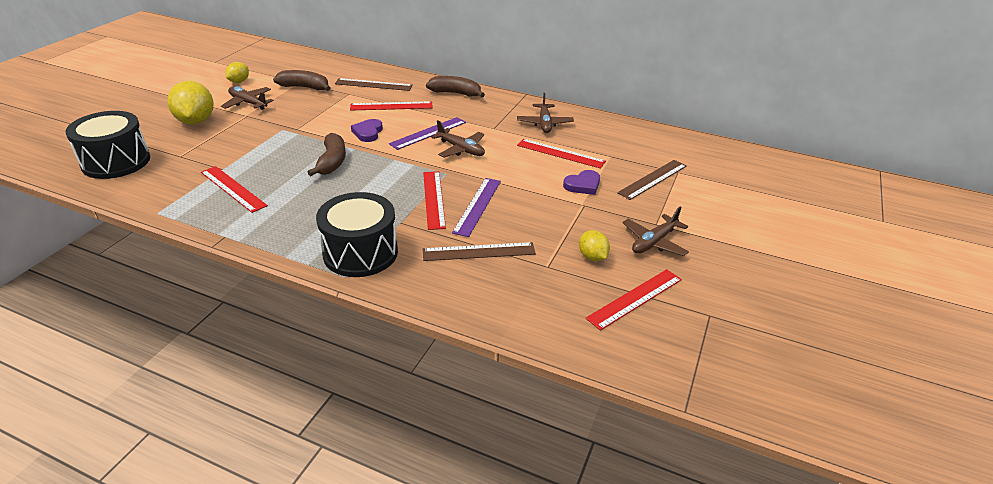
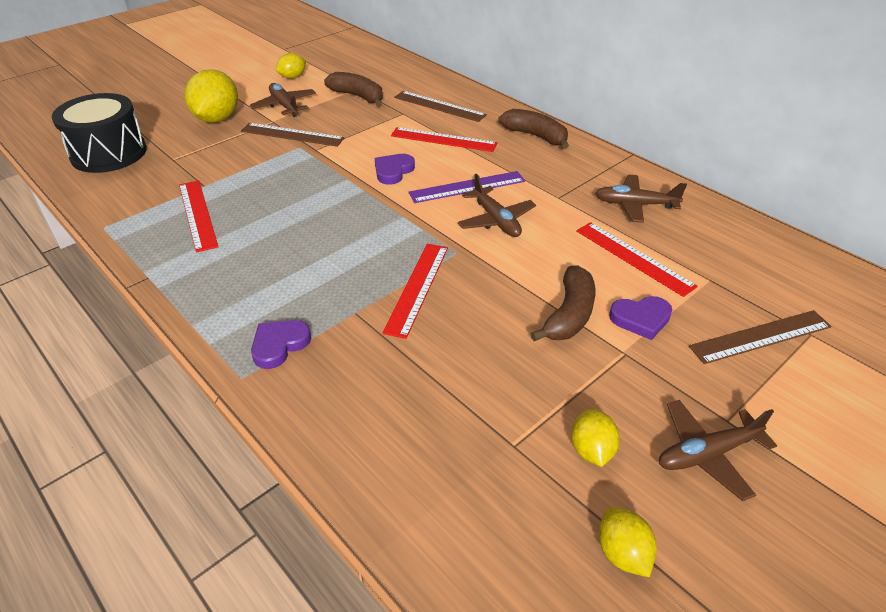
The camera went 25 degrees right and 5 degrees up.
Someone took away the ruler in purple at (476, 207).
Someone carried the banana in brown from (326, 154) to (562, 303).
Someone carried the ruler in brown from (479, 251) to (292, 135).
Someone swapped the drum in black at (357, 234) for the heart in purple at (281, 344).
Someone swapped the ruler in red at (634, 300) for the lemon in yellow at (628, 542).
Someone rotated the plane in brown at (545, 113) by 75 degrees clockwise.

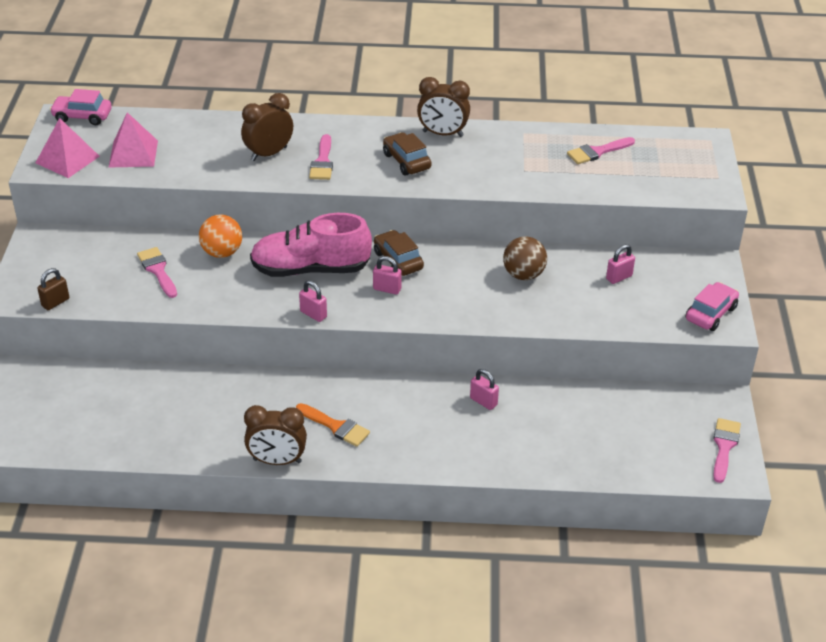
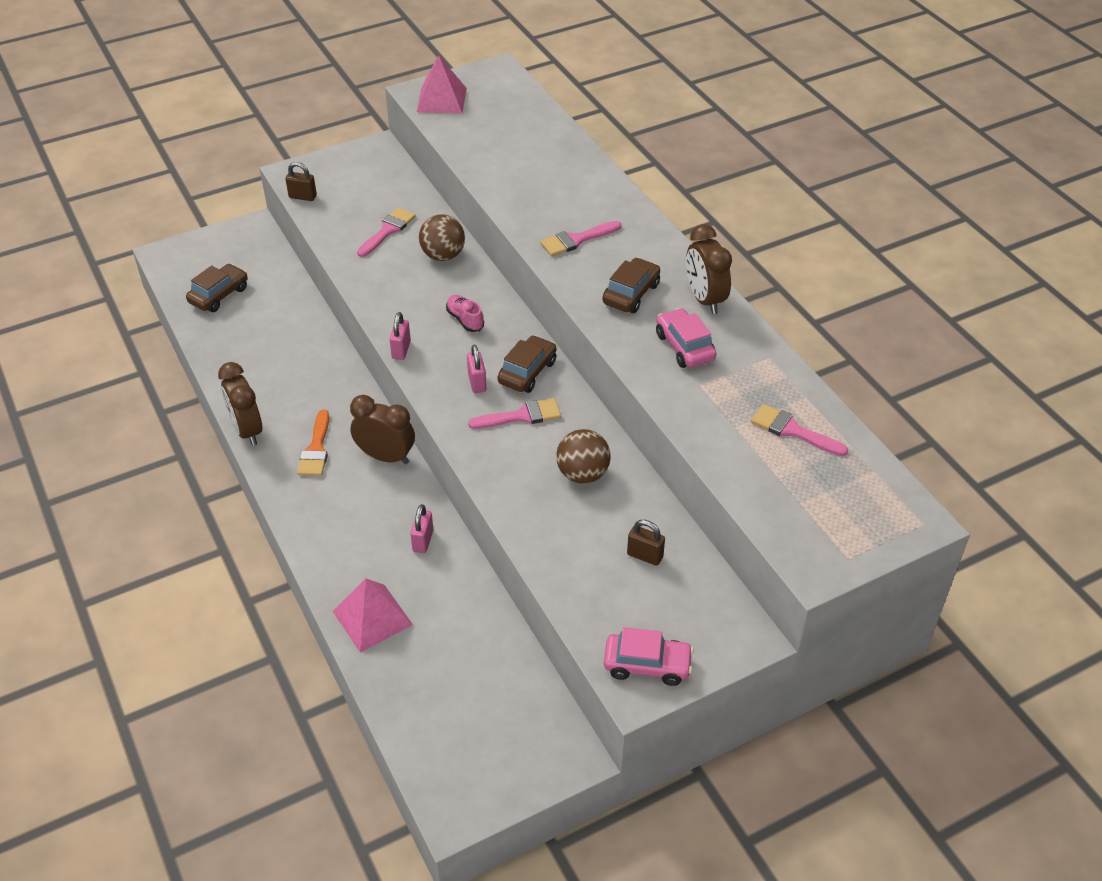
The camera went 60 degrees right and 5 degrees up.
Someone put down the car in brown at (217, 288).
Someone carried the car in pink from (81, 107) to (686, 338).
Someone carried the pyramid in pink from (133, 140) to (373, 616).
Someone carried the clock in brown from (267, 127) to (382, 429).
Someone carried the brush in pink from (727, 450) to (514, 413).
Someone repainted the ball in orange at (220, 236), which became the ball in brown at (442, 237).
Someone repainted the padlock in pink at (620, 264), which became the padlock in brown at (646, 543).
Someone scaled the shoe in pink at (311, 245) by 0.42.

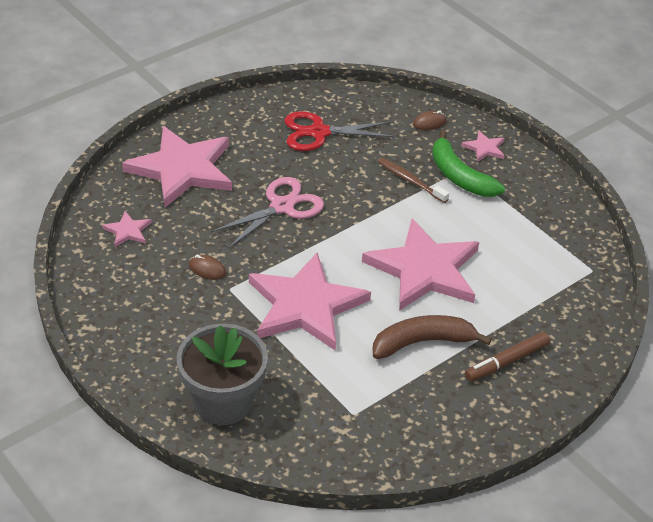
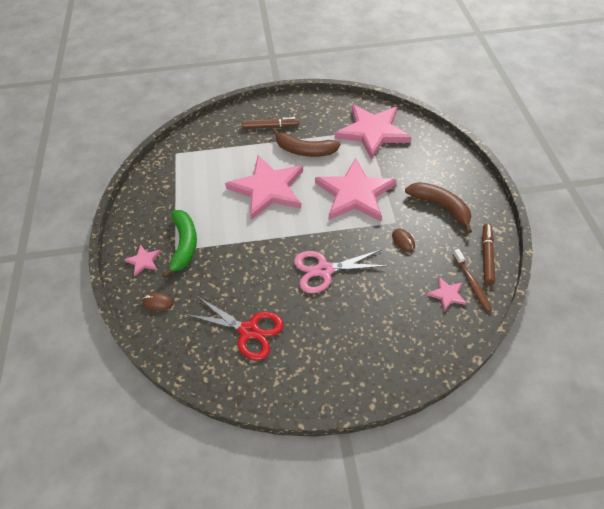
The camera went 145 degrees left and 10 degrees up.
Someone took away the flower pot in grey at (222, 374).
Someone put down the banana in brown at (438, 207).
Someone put down the marker in brown at (488, 254).
Someone carried the star in pink from (177, 166) to (373, 132).
Someone carried the toothbrush in brown from (413, 180) to (472, 280).

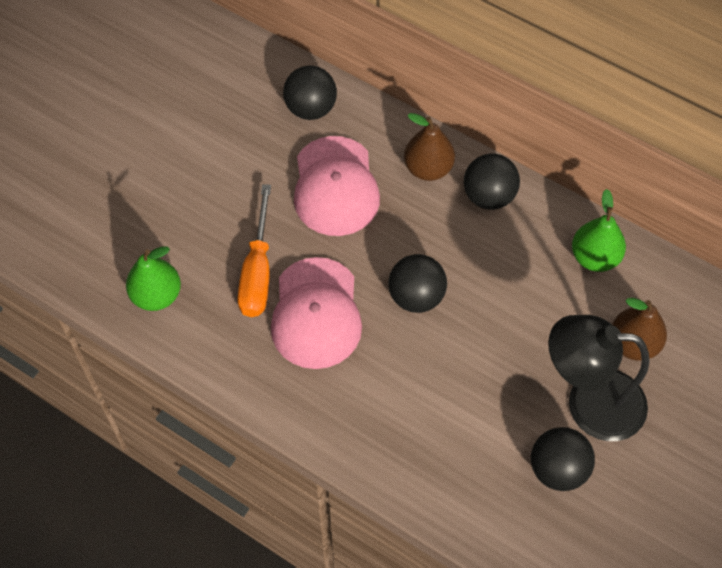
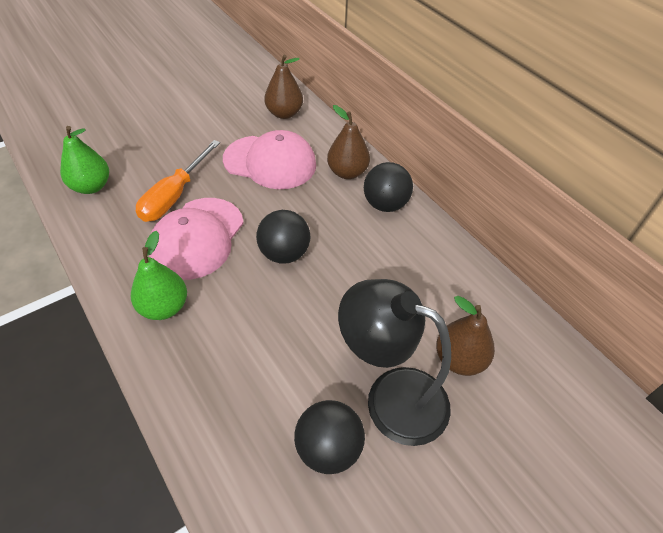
The camera went 20 degrees right and 10 degrees down.
Someone carried the pear in green from (599, 230) to (159, 275).
Someone swapped the ball in black at (310, 92) for the pear in brown at (283, 87).
Someone rotated the cap in pink at (337, 186) by 90 degrees counterclockwise.

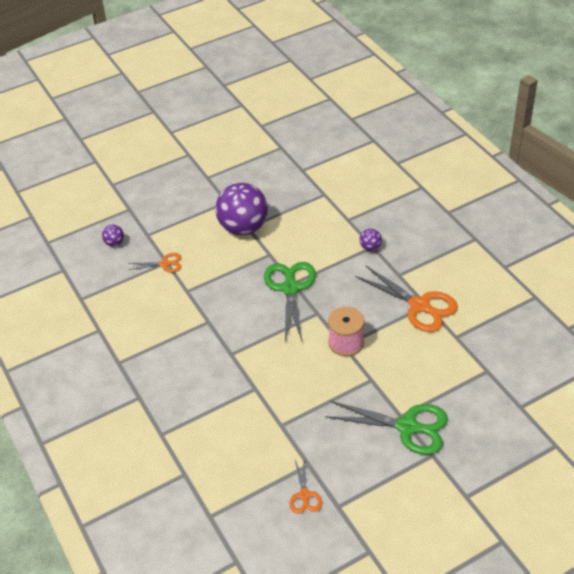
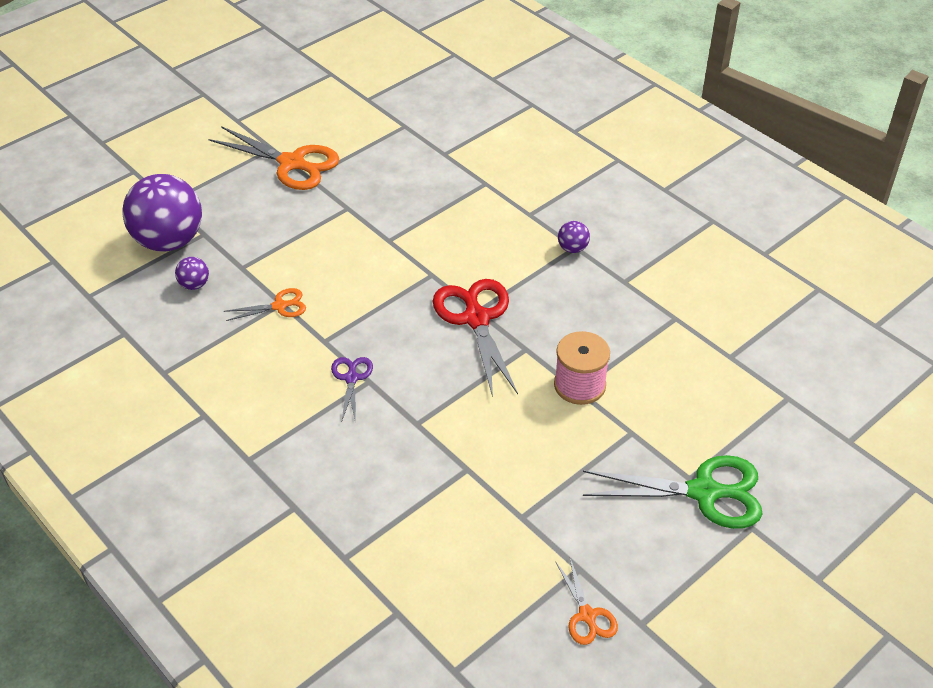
The camera went 15 degrees left and 0 degrees up.
Someone put down the scissors in purple at (352, 390).
Someone carried the ball in purple from (241, 209) to (162, 213).
Someone carried the scissors in orange from (406, 298) to (274, 158).
Someone repainted the scissors in green at (290, 302), which became the scissors in red at (475, 338).

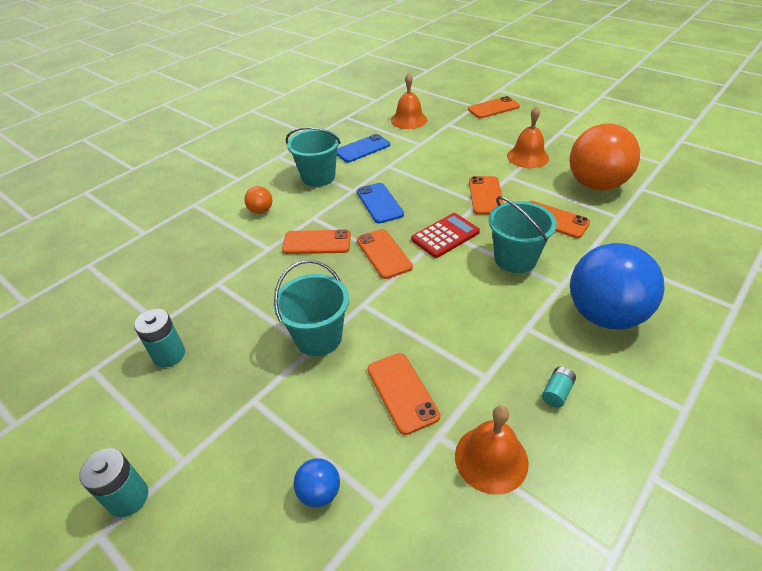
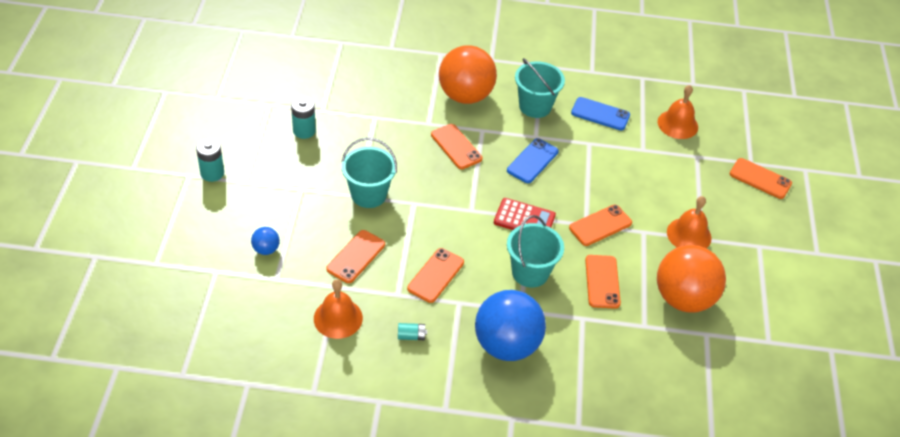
The camera went 50 degrees right and 5 degrees up.
Someone carried the phone in orange from (385, 254) to (435, 275).
Someone scaled the ball in orange at (258, 200) by 2.35.

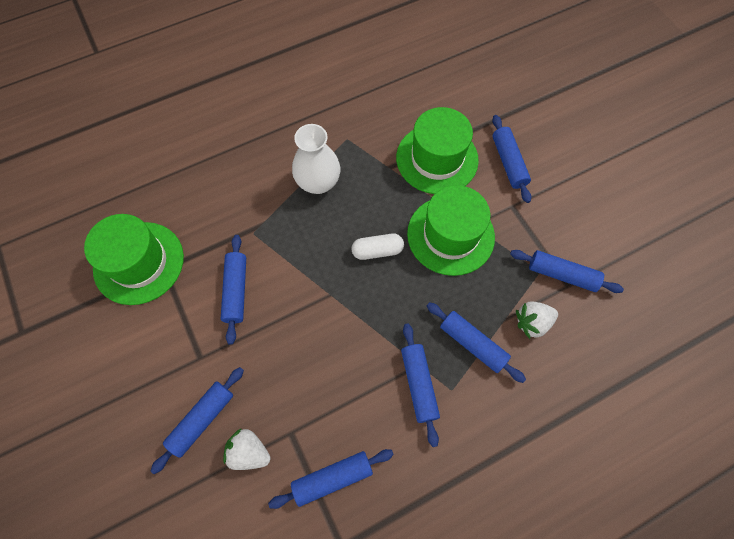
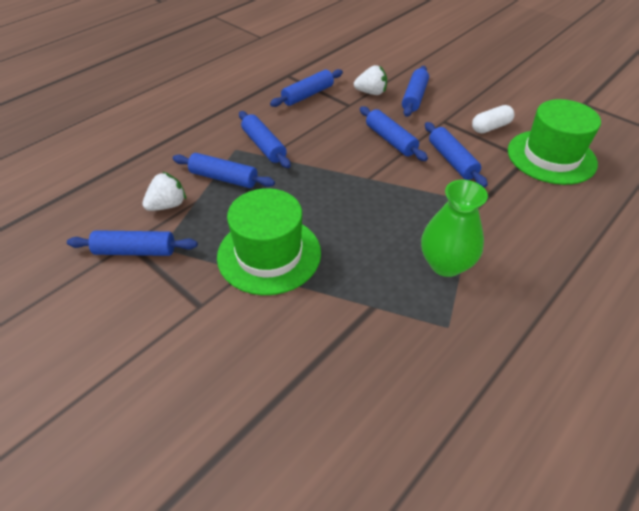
The camera went 160 degrees right and 20 degrees down.
Someone took away the hat in green at (437, 150).
Someone carried the capsule in white from (378, 247) to (493, 119).
Someone carried the rolling pin in blue from (511, 159) to (394, 133).
Someone repainted the vase in white at (316, 159), which became the vase in green at (454, 228).

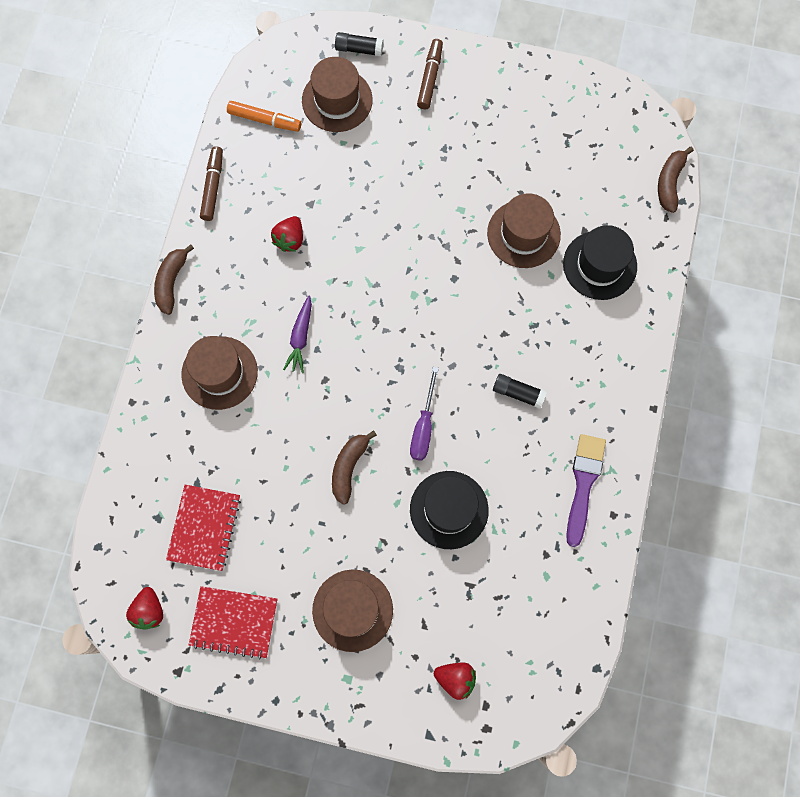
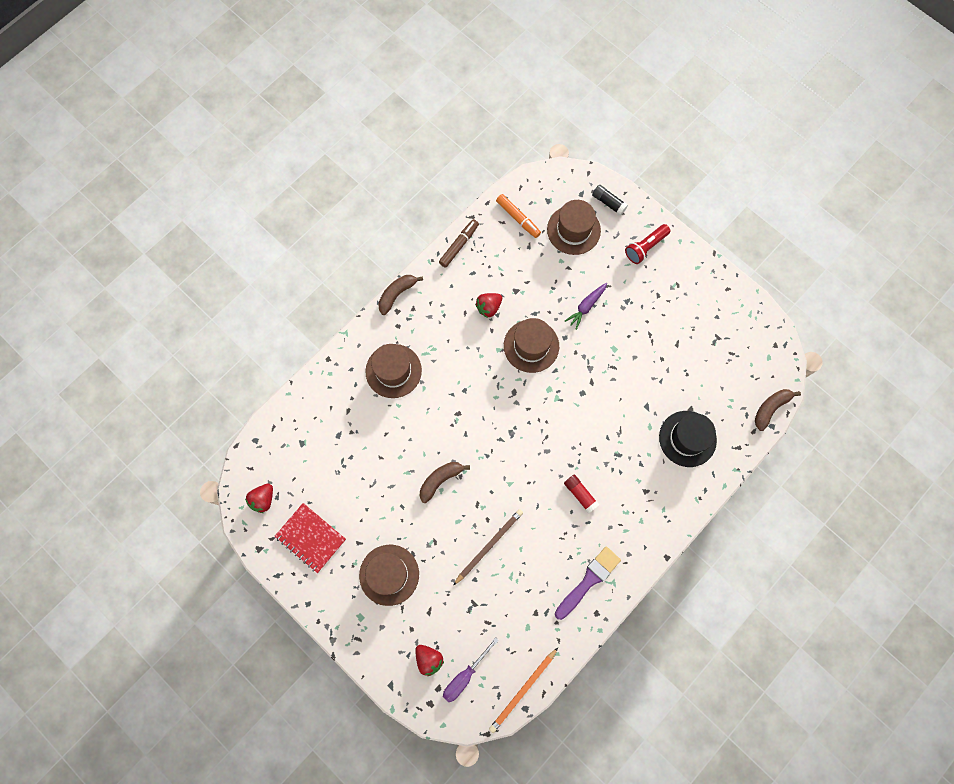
The camera went 30 degrees right and 0 degrees up.
Someone took away the notebook in red at (203, 528).
Someone put down the pencil in orange at (523, 690).
Someone carried the carrot in purple from (297, 334) to (586, 306).
Someone carried the screwdriver in purple from (424, 414) to (471, 669).
Someone carried the hat in brown from (524, 230) to (531, 345).
Someone swapped the hat in black at (449, 510) for the pencil in brown at (488, 547).
Someone swapped the marker in brown at (430, 74) for the flashlight in red at (647, 244).
Someone repainted the glue stick in black at (520, 391), which became the glue stick in red at (582, 494).

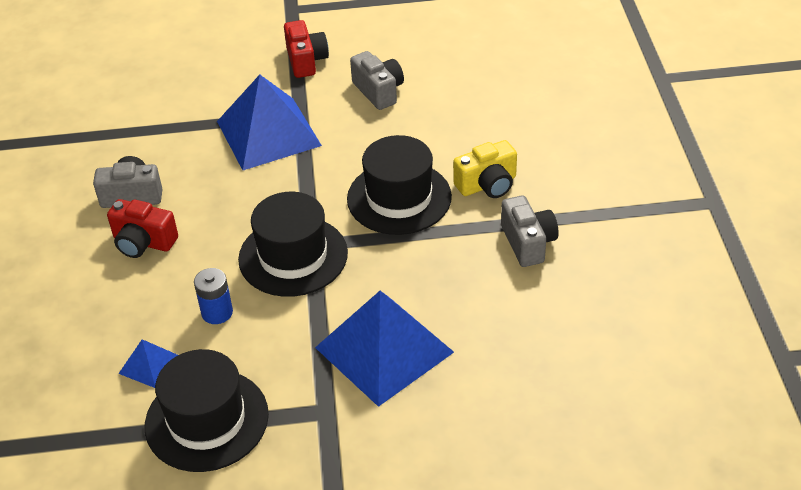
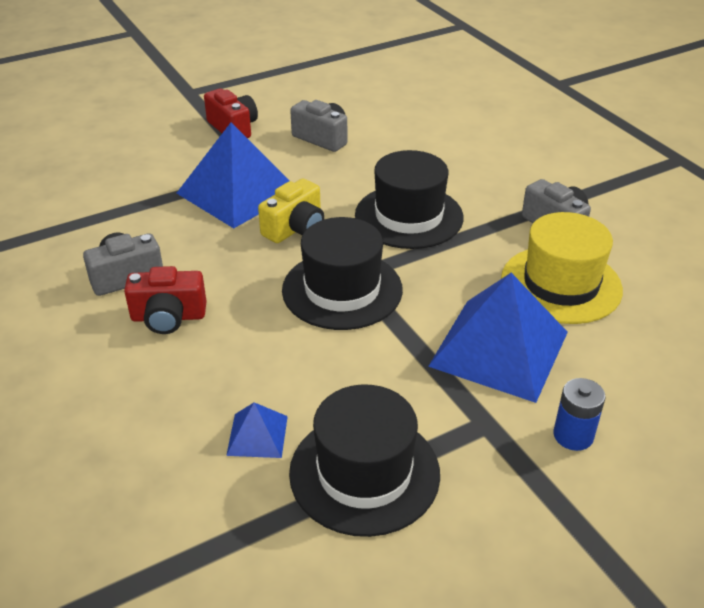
The camera went 25 degrees left and 5 degrees down.
Someone put down the hat in yellow at (562, 268).
Someone carried the battery in blue from (213, 296) to (579, 414).
Someone carried the camera in yellow from (485, 169) to (291, 210).

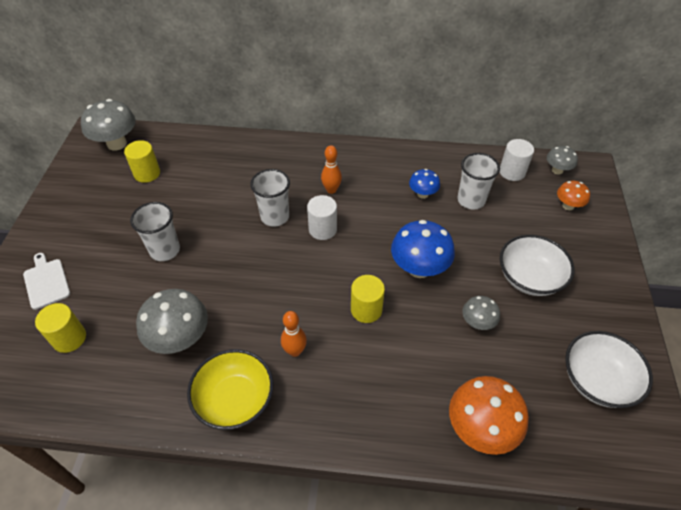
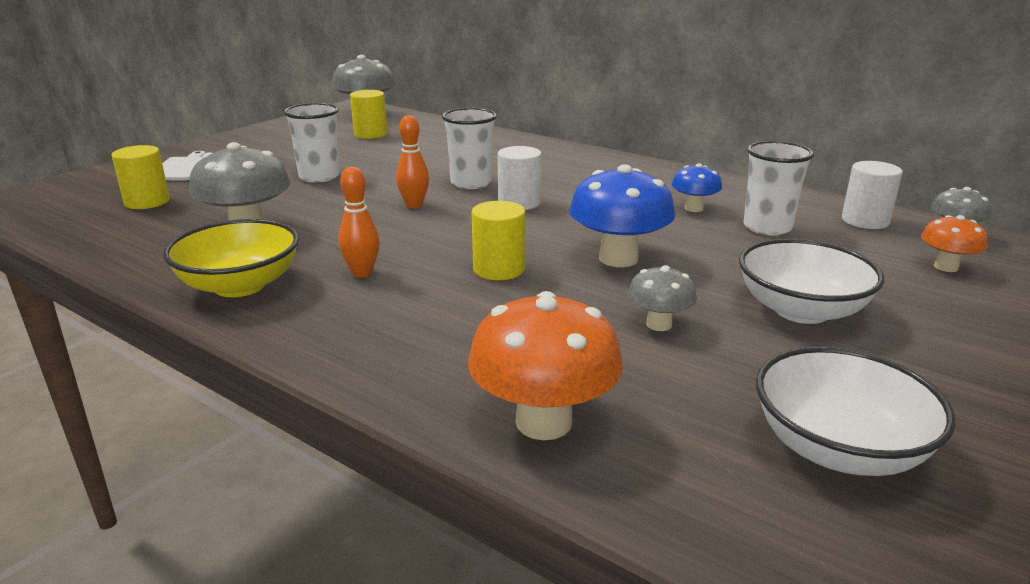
The camera went 30 degrees right and 25 degrees down.
Someone carried the bowling pin in orange from (331, 169) to (412, 161).

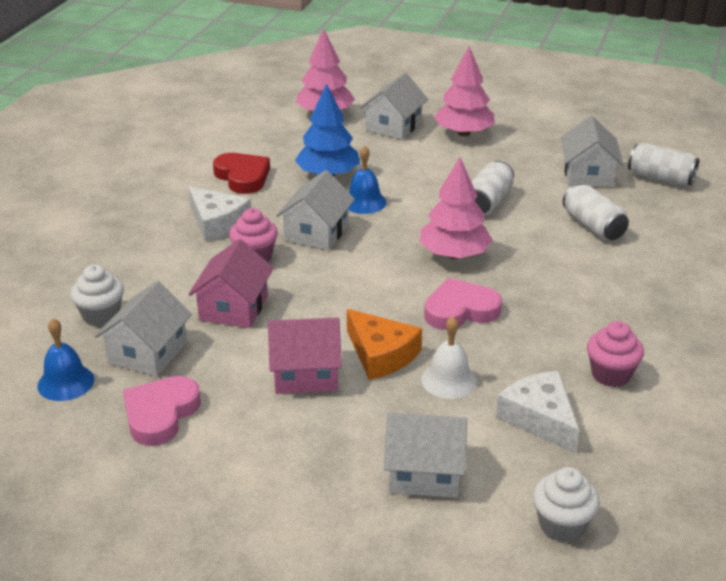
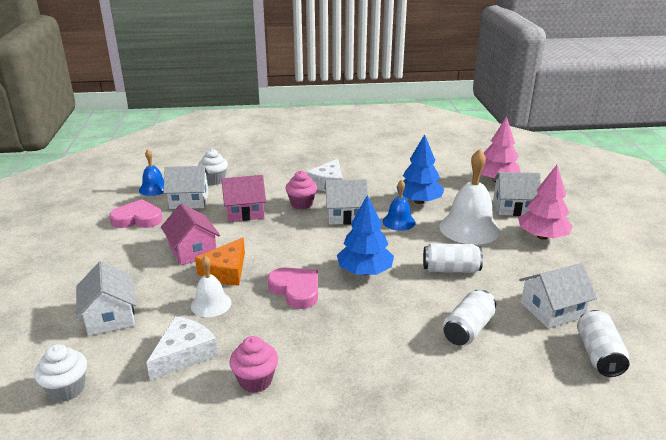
The camera went 65 degrees right and 5 degrees down.
Someone took away the heart in red at (241, 173).
Someone put down the bell in white at (469, 197).
Someone repainted the tree in pink at (456, 208), which became the tree in blue at (365, 235).

